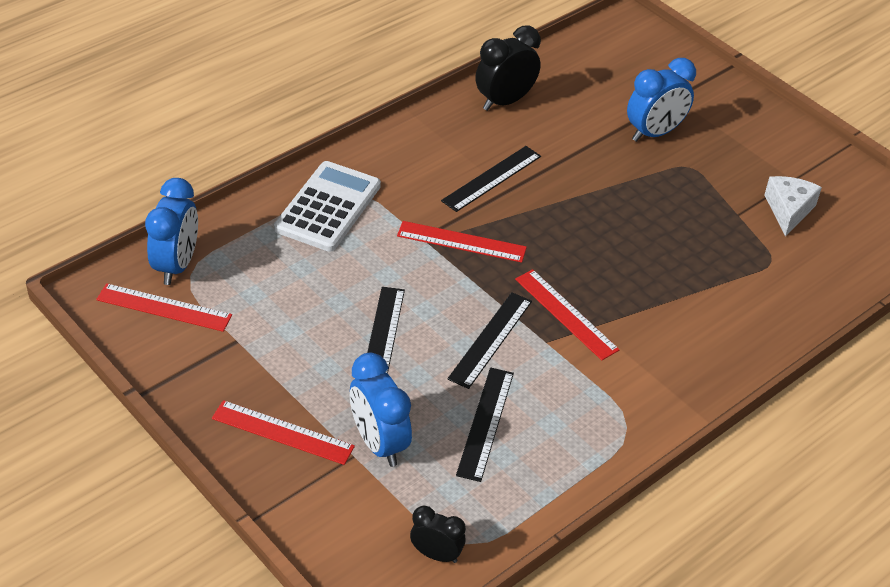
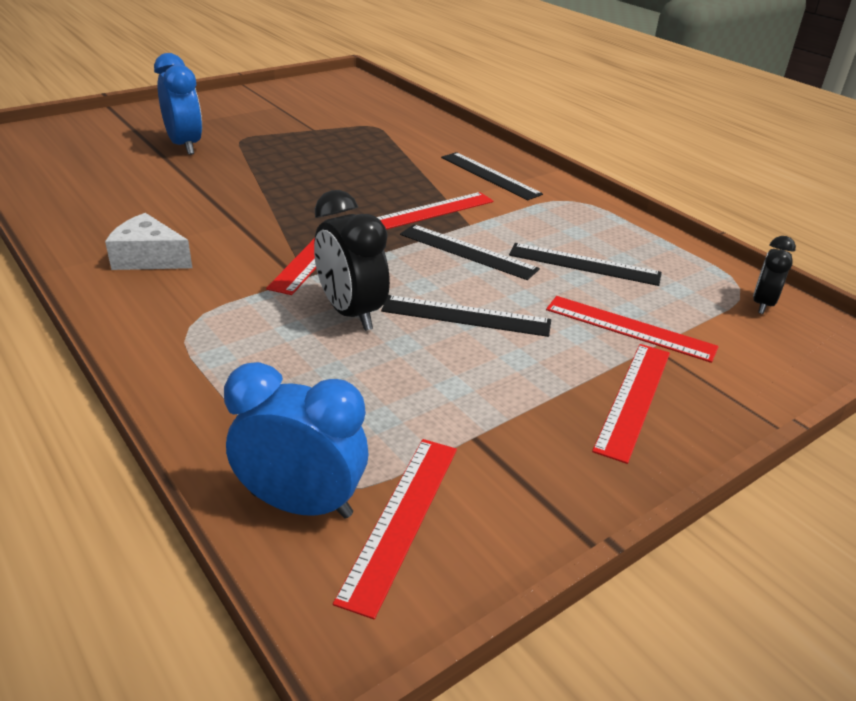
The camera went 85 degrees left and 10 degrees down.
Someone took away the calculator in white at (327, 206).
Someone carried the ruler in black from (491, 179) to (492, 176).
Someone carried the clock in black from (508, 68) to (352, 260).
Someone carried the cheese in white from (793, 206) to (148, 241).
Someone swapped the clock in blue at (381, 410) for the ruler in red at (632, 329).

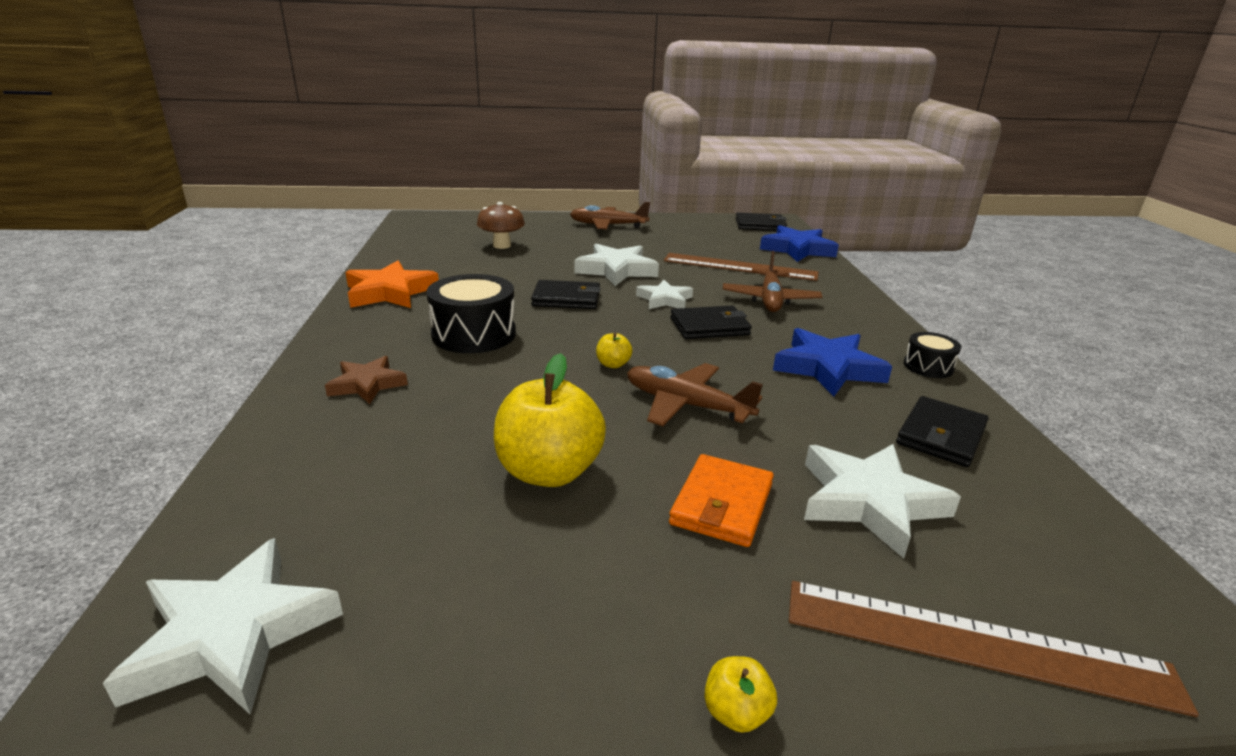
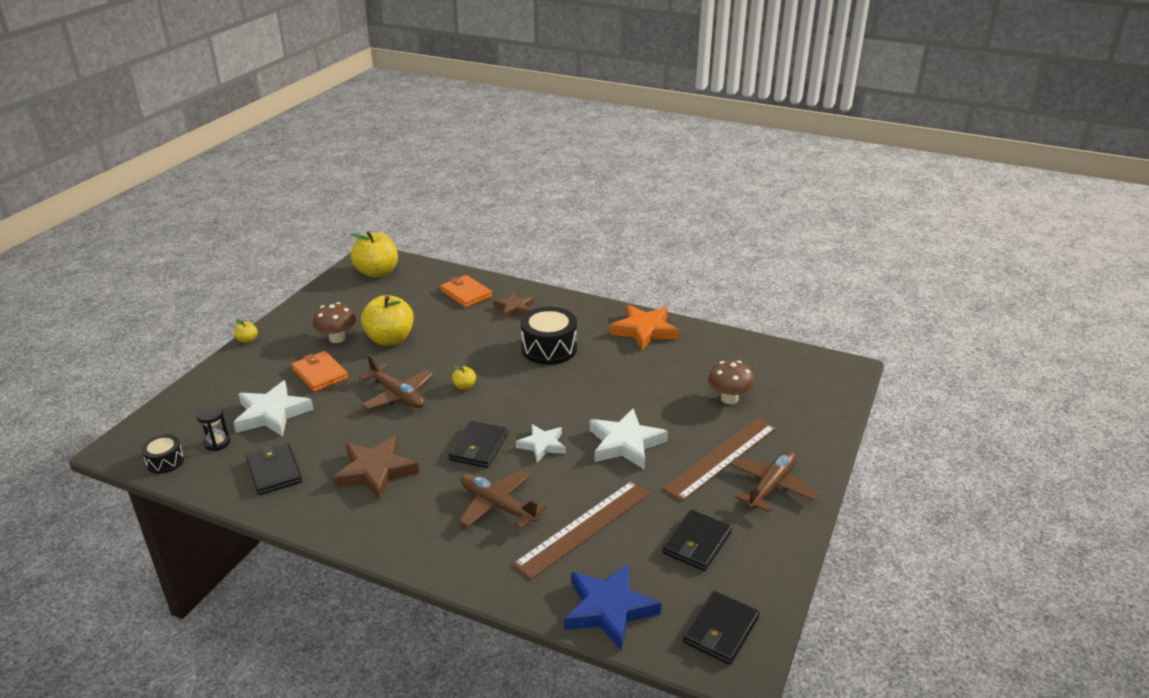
The camera went 120 degrees right and 5 degrees up.
Someone put down the hourglass in black at (213, 428).
Someone put down the mushroom in brown at (334, 322).
Someone put down the wallet in orange at (466, 291).
Someone carried the wallet in black from (566, 294) to (697, 540).
Someone carried the ruler in brown from (994, 649) to (719, 459).
Someone carried the drum in black from (932, 355) to (162, 454).
Someone swapped the star in white at (223, 626) for the apple in yellow at (374, 254).
Someone repainted the star in blue at (832, 362), which became the star in brown at (375, 467).
Someone rotated the plane in brown at (695, 394) by 75 degrees clockwise.

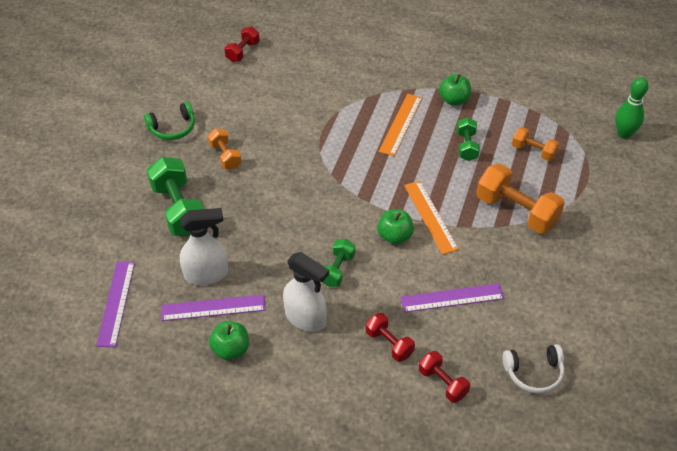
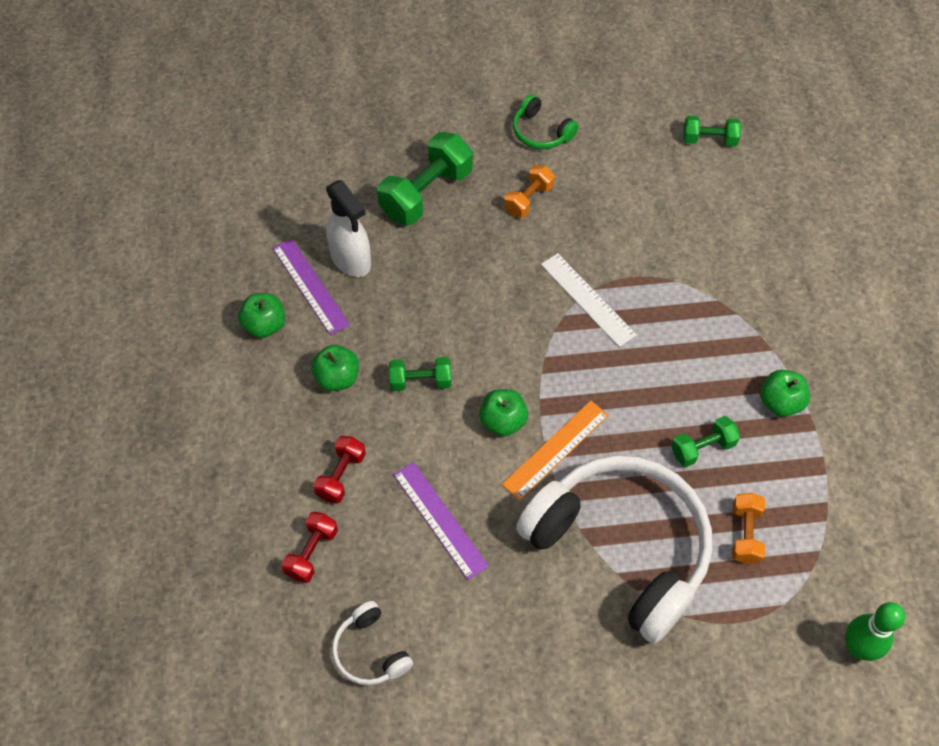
The camera went 65 degrees right and 10 degrees up.
Someone took away the ruler in purple at (115, 304).
Someone took away the ruler in orange at (400, 125).
Someone put down the ruler in white at (589, 300).
Someone swapped the spray bottle in white at (306, 292) for the apple in green at (335, 368).
Someone swapped the dumbbell in orange at (520, 199) for the headphones in white at (614, 549).
Someone repainted the dumbbell in red at (242, 44), which became the dumbbell in green at (712, 131).

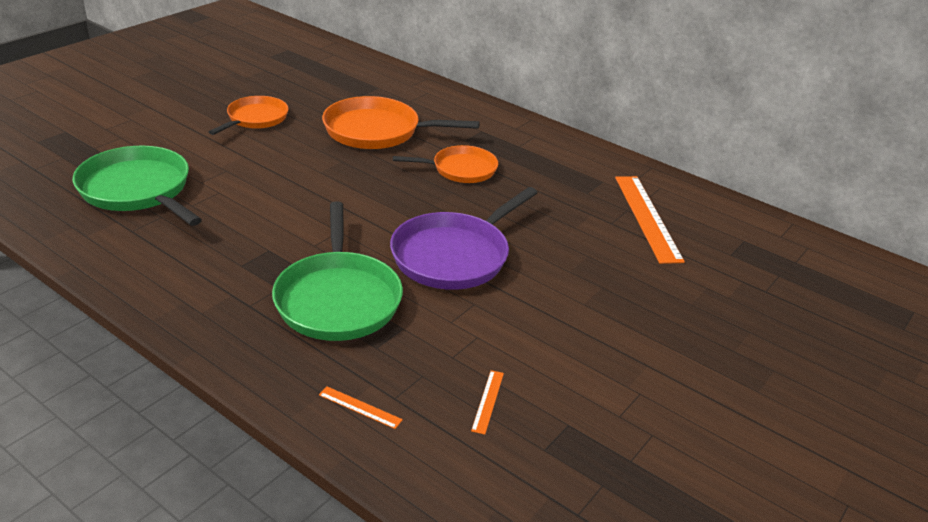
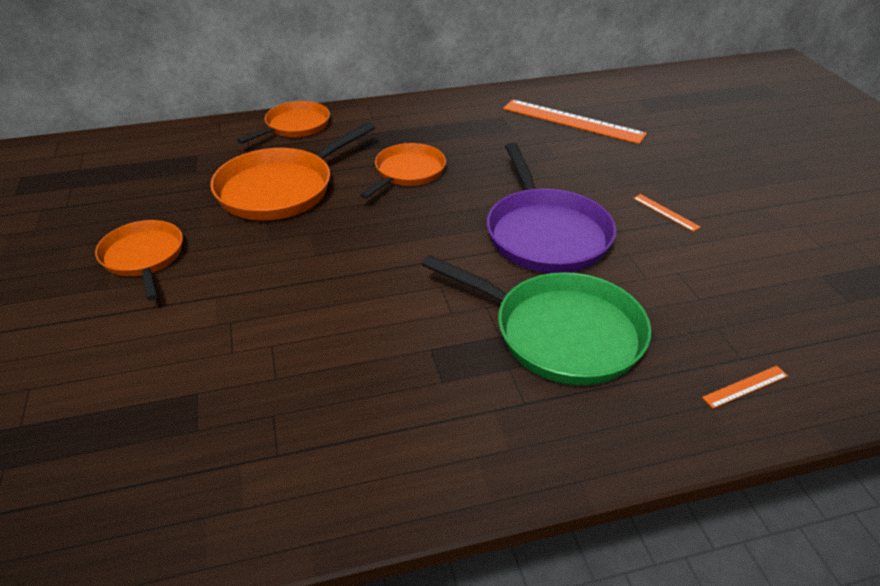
The camera went 50 degrees left and 5 degrees up.
Someone took away the pan in green at (137, 186).
Someone put down the pan in orange at (283, 122).
Someone carried the ruler in orange from (487, 402) to (666, 213).

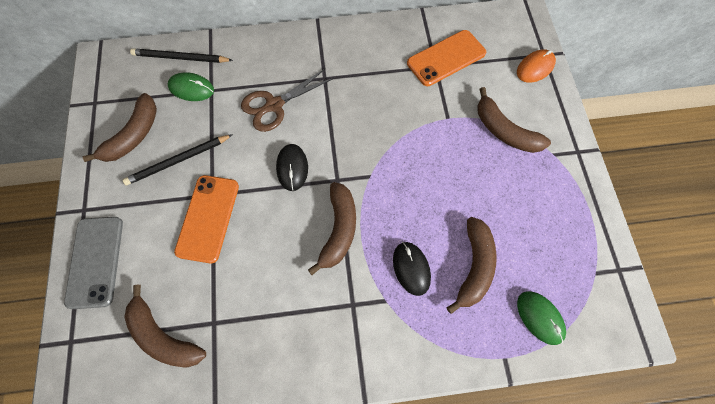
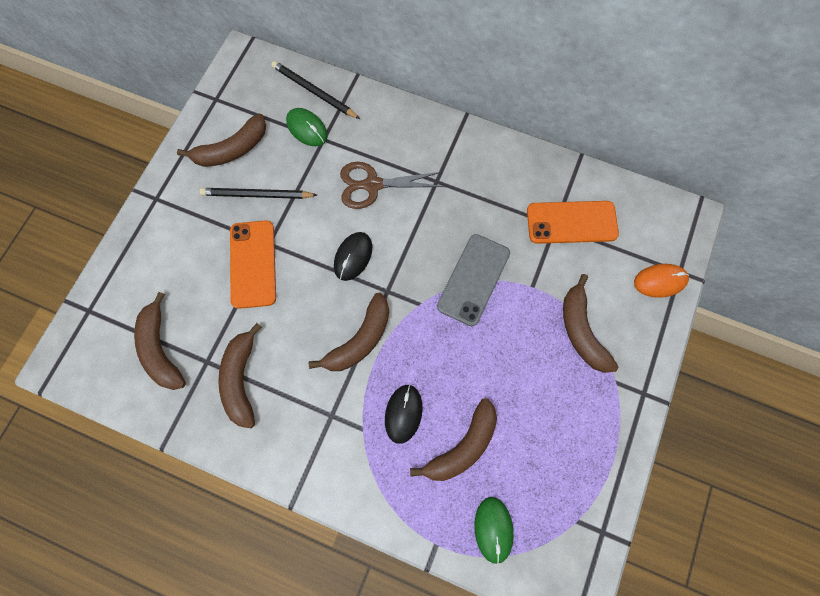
The camera went 30 degrees right and 5 degrees up.
Someone put down the banana in brown at (240, 375).
Someone carried the phone in grey from (93, 263) to (473, 280).
Someone rotated the phone in orange at (206, 219) by 45 degrees counterclockwise.

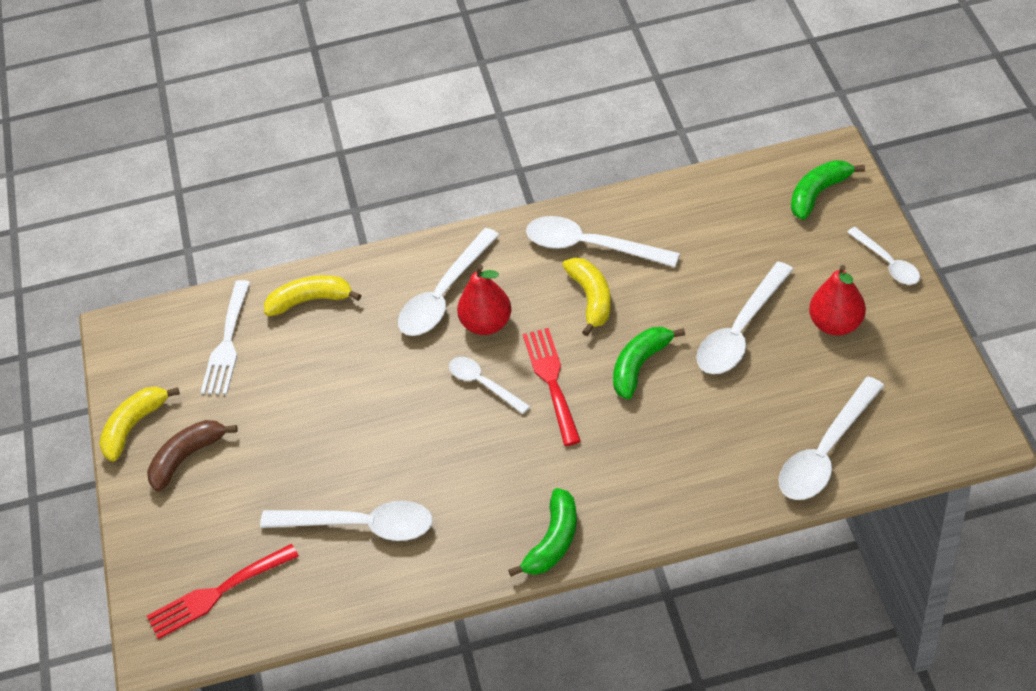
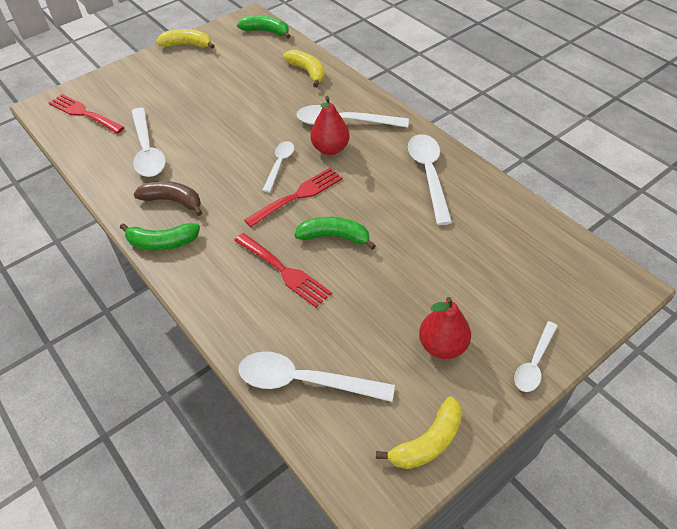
The camera went 60 degrees right and 0 degrees up.
Someone took away the fork in white at (225, 337).
Someone took away the spoon in white at (745, 318).
Someone put down the fork in red at (283, 270).
Someone carried the banana in brown from (192, 456) to (168, 198).
Someone carried the banana in yellow from (586, 296) to (419, 433).
Someone carried the banana in green from (828, 190) to (264, 27).

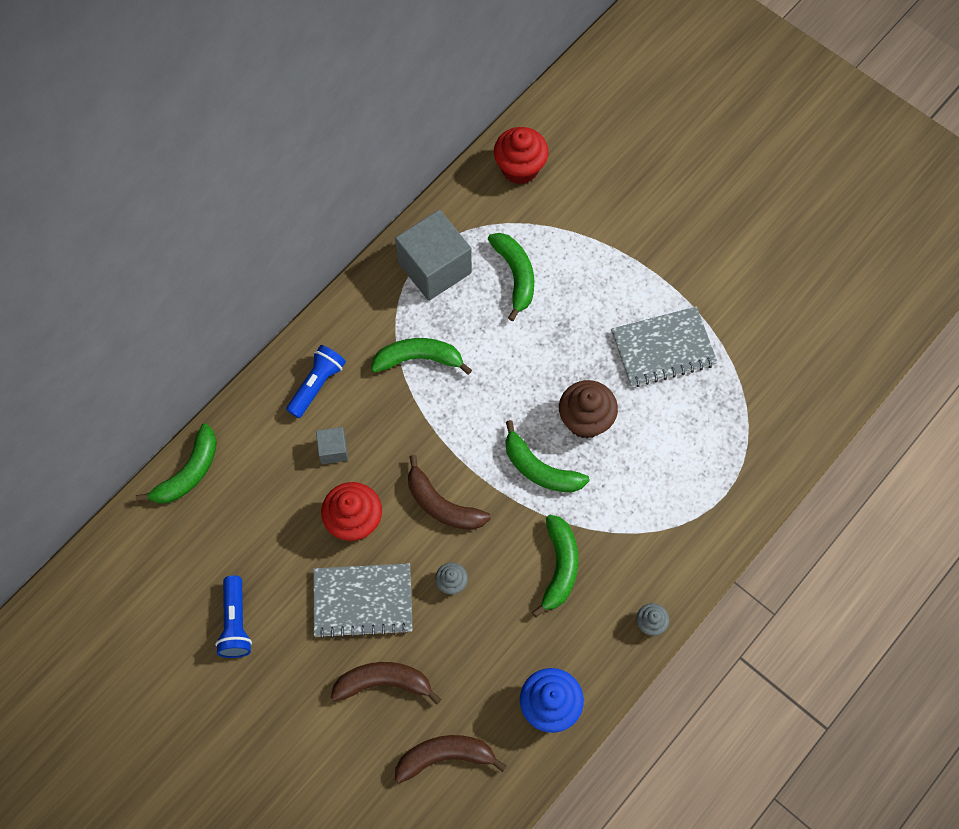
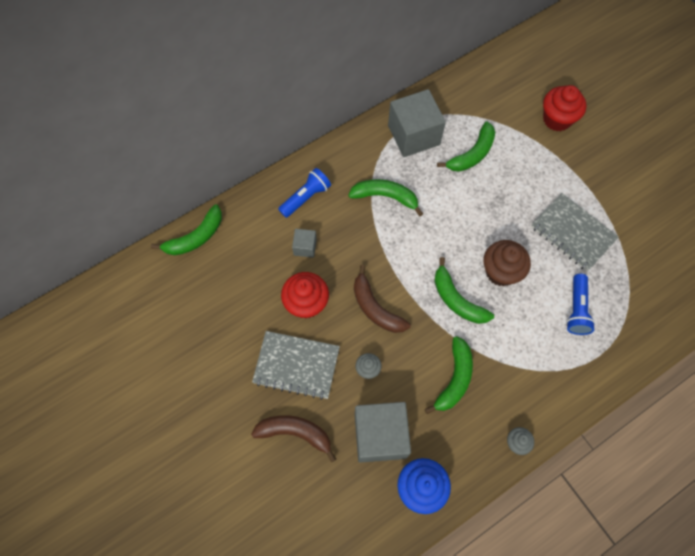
The camera went 15 degrees right and 0 degrees up.
Someone took away the banana in brown at (451, 759).
Someone put down the cube in grey at (383, 432).
Someone carried the flashlight in blue from (233, 616) to (580, 304).
Someone carried the cupcake in red from (521, 155) to (564, 108).
Someone rotated the banana in green at (511, 277) by 45 degrees clockwise.
Someone rotated the notebook in grey at (664, 347) by 45 degrees clockwise.

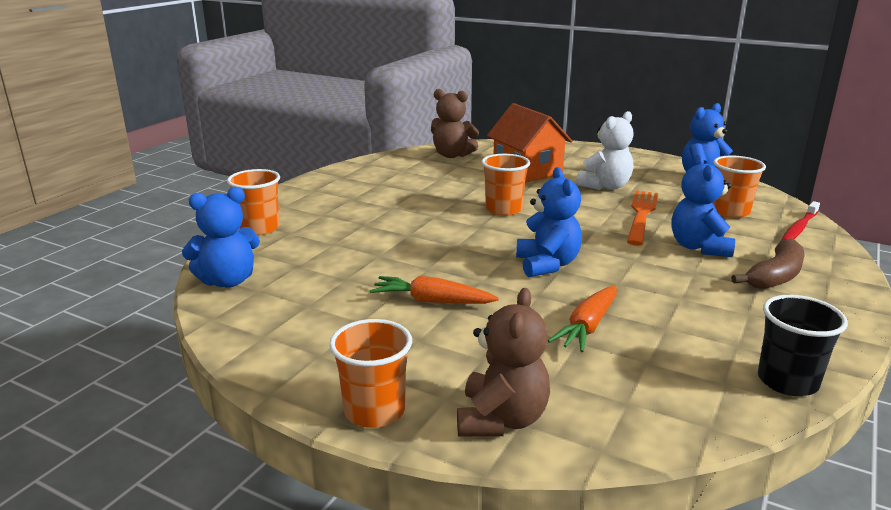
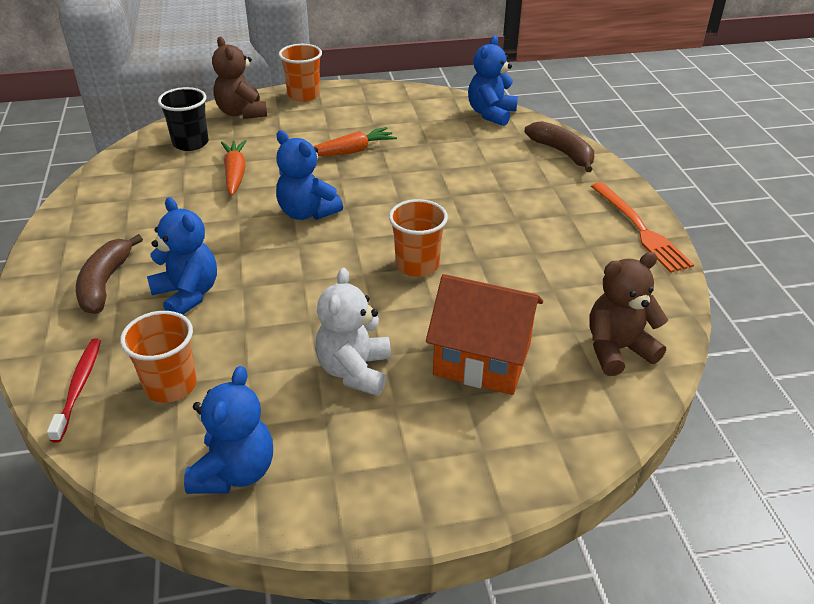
The camera went 140 degrees right and 15 degrees up.
Someone carried the fork in orange from (642, 218) to (642, 227).
Someone carried the cup in black from (803, 345) to (183, 119).
Someone swapped the cup in orange at (253, 202) for the banana in brown at (559, 146).

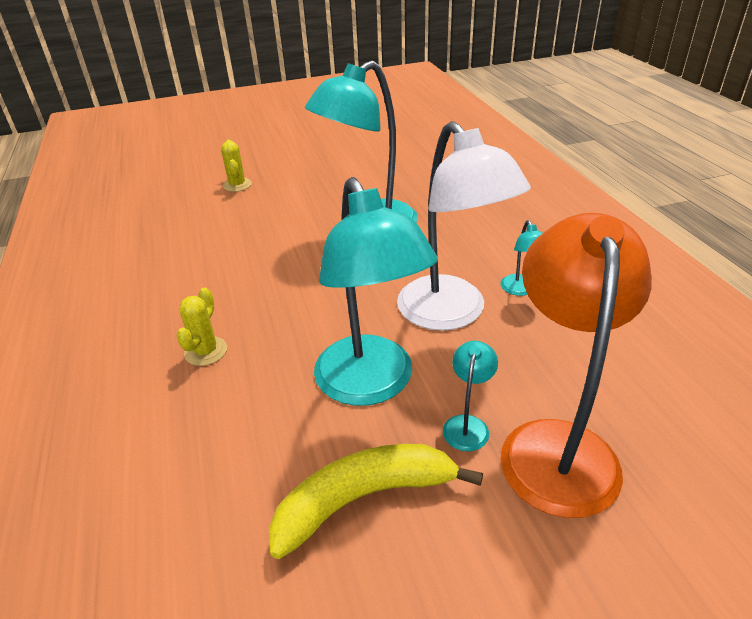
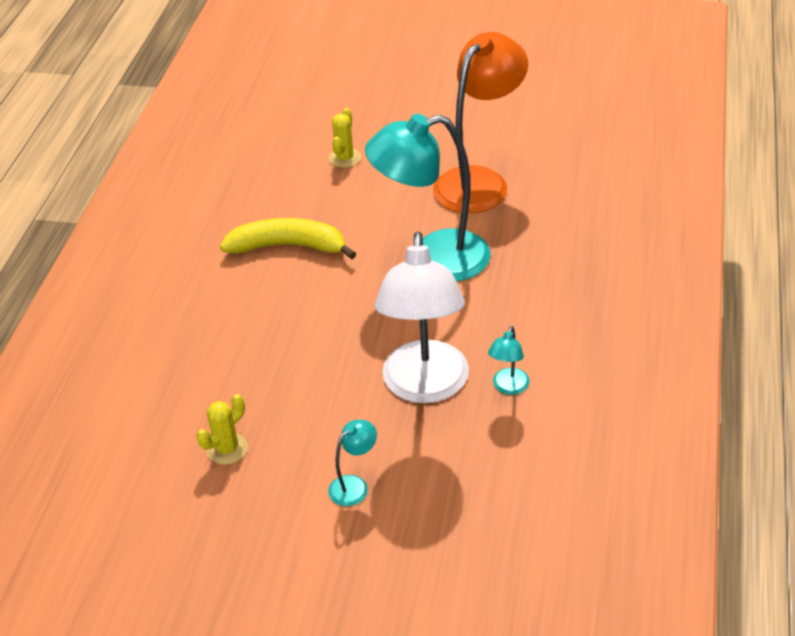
The camera went 30 degrees right and 5 degrees up.
Someone took away the lamp in turquoise at (376, 291).
Someone carried the cactus in yellow from (202, 326) to (222, 429).
Someone carried the banana in yellow from (376, 501) to (288, 238).
Someone carried the lamp in orange from (576, 365) to (480, 122).

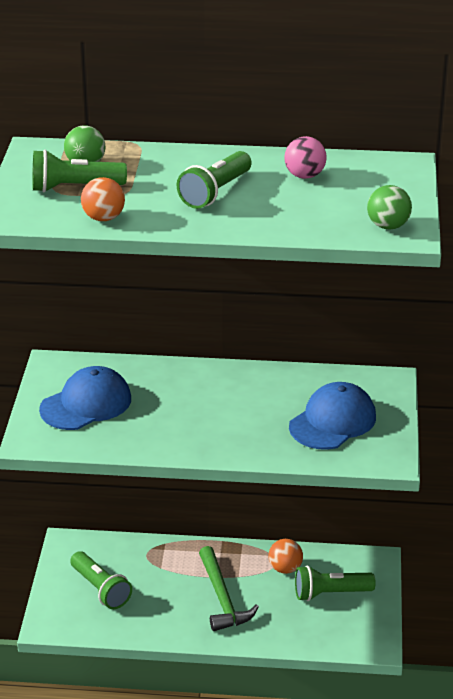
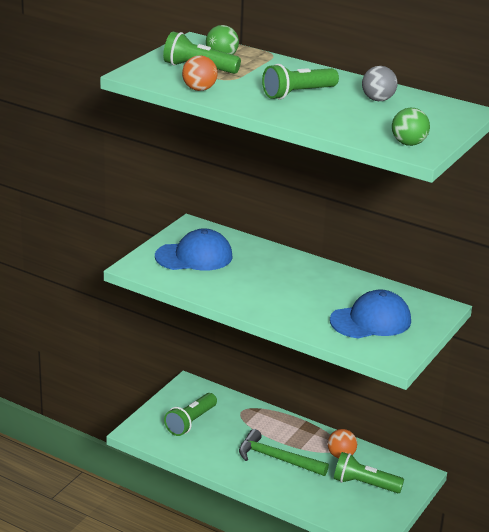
The camera went 25 degrees right and 5 degrees down.
Someone repainted the ball in pink at (305, 157), which became the ball in grey at (380, 83).
Someone rotated the flashlight in green at (101, 580) by 45 degrees clockwise.
Someone rotated the hammer in green at (229, 588) by 105 degrees clockwise.

